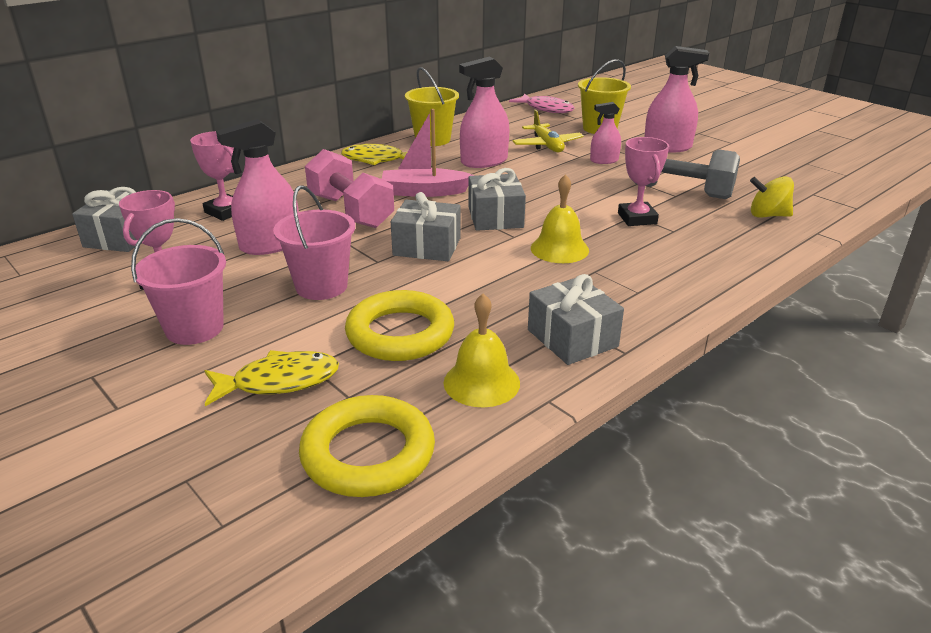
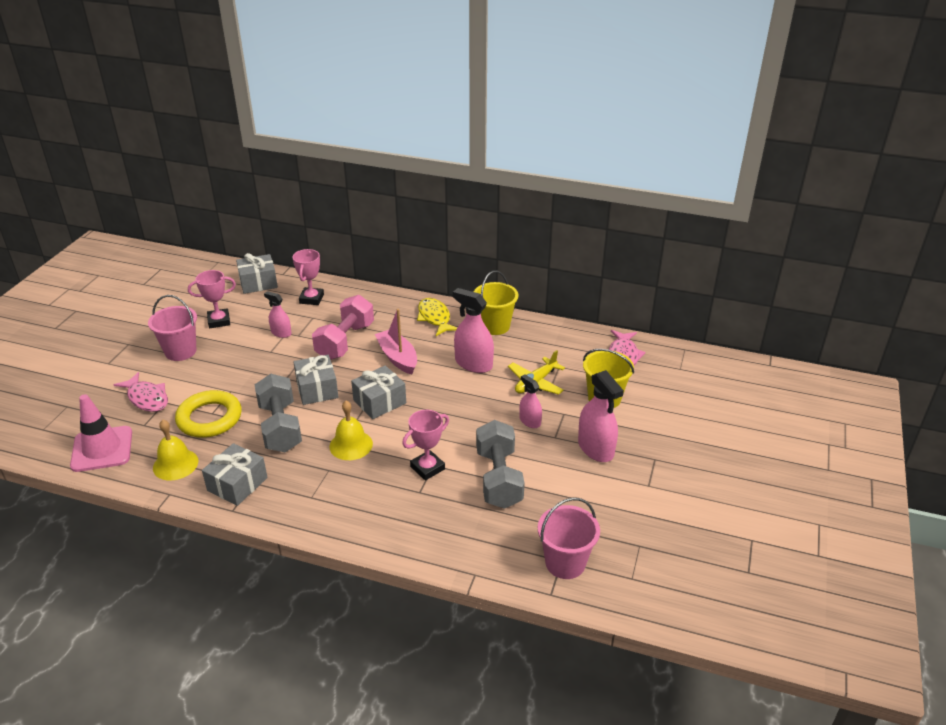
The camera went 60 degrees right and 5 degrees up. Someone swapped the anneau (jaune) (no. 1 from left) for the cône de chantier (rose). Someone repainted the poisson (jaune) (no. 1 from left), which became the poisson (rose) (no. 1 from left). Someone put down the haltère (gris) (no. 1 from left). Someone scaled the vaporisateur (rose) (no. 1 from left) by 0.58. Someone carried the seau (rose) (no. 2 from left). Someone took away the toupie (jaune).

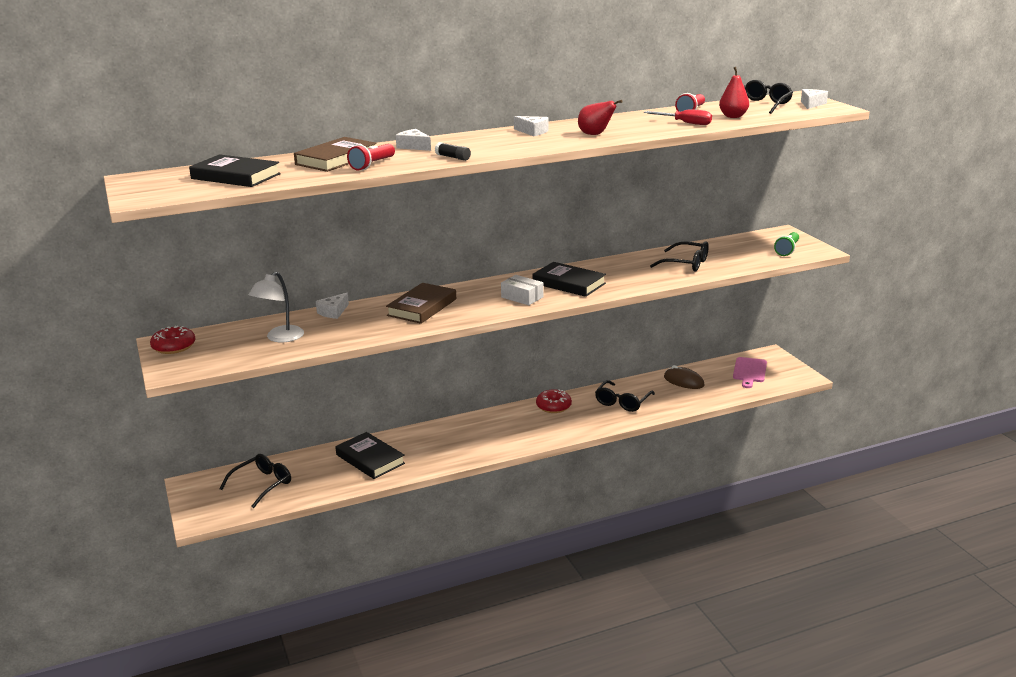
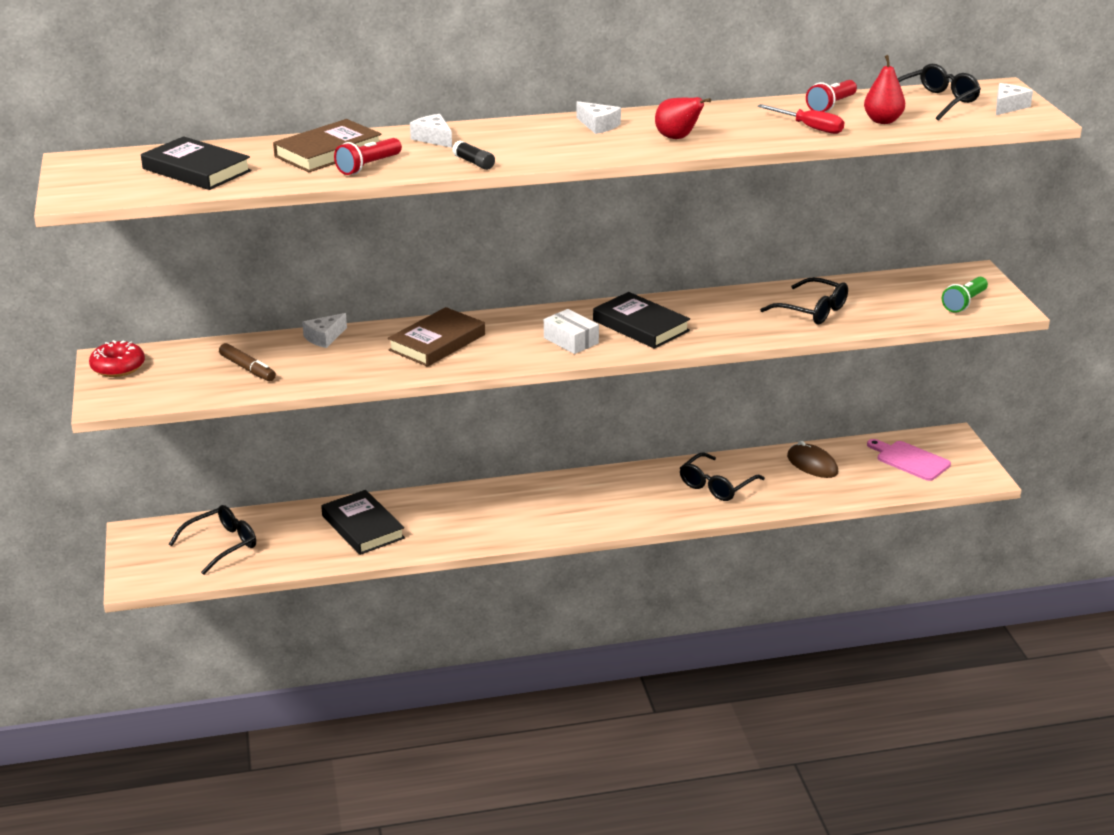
The camera went 10 degrees right and 5 degrees up. Someone swapped the lampe (blanc) for the feutre (marron). Someone rotated the planche à découper (rose) by 105 degrees clockwise. Someone took away the beignet (rouge) (no. 2 from left).

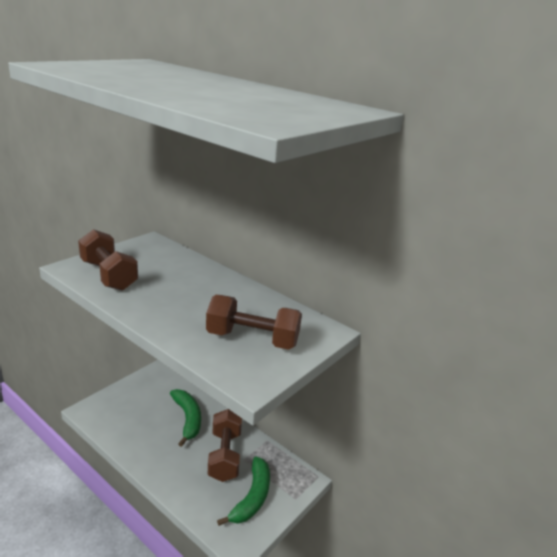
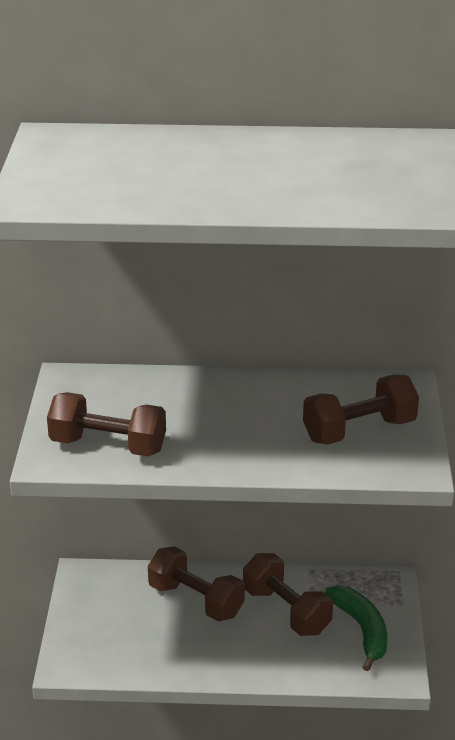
The camera went 35 degrees left and 5 degrees up. Someone swapped the banane (vert) (no. 1 from left) for the haltère (marron) (no. 2 from left).

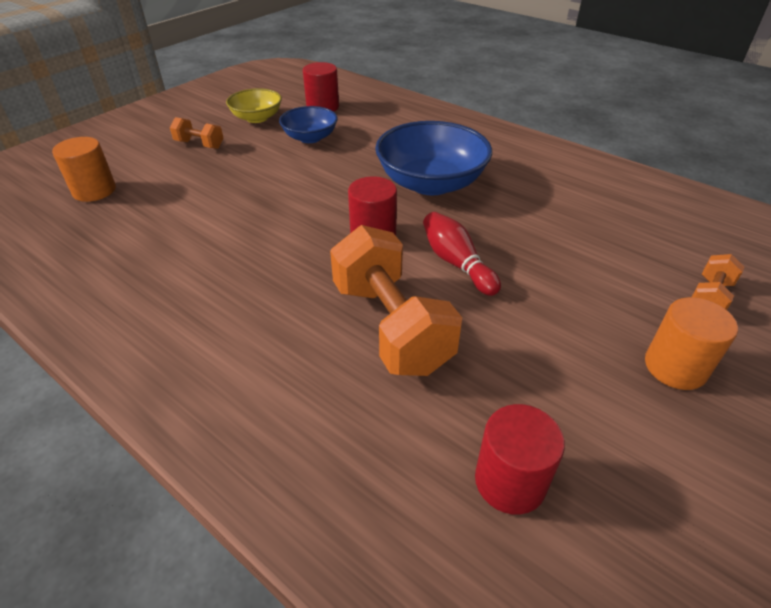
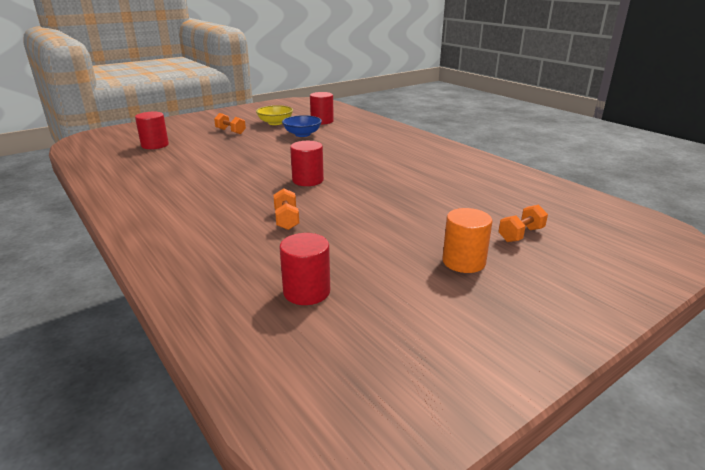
The camera went 15 degrees right and 15 degrees down. Someone repainted the cylindre (orange) (no. 1 from left), which became the cylindre (rouge) (no. 1 from left). Someone scaled the haltère (orange) (no. 2 from left) by 0.47. Someone took away the bol (bleu) (no. 2 from left). Someone took away the quille (rouge).

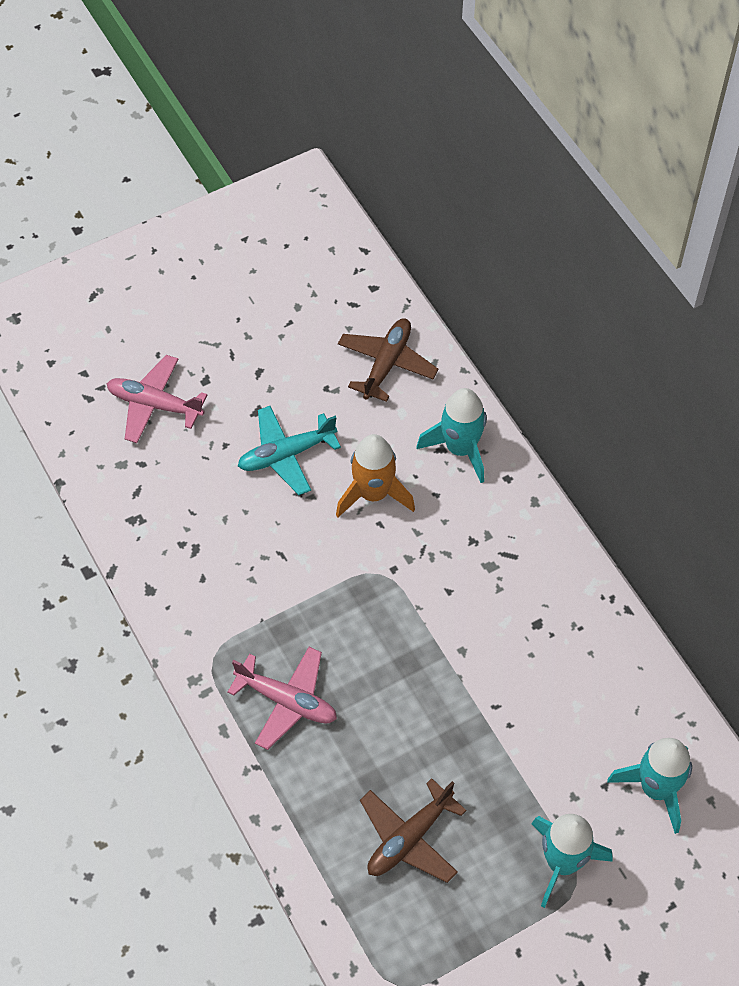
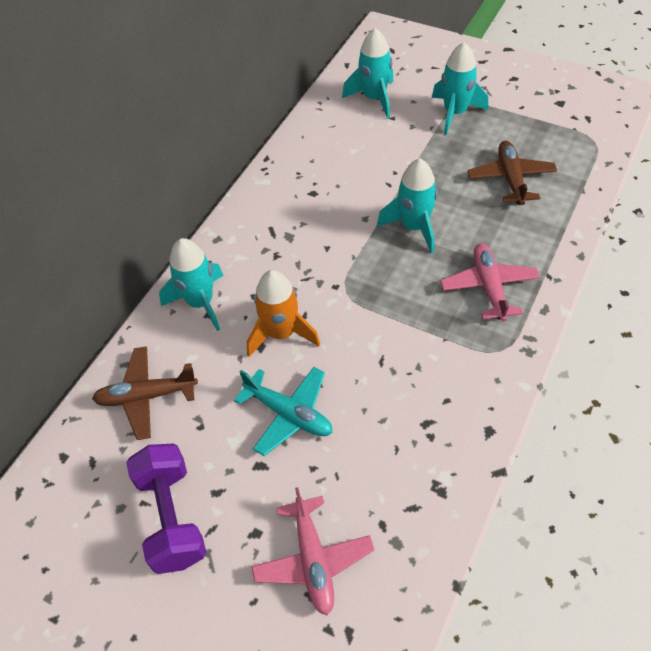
The camera went 120 degrees left and 5 degrees down. Someone put down the haltère (violet). Someone put down the fusée (turquoise) (no. 3 from left). Someone rotated the avion (marron) (no. 2 from left) by 105 degrees counterclockwise.

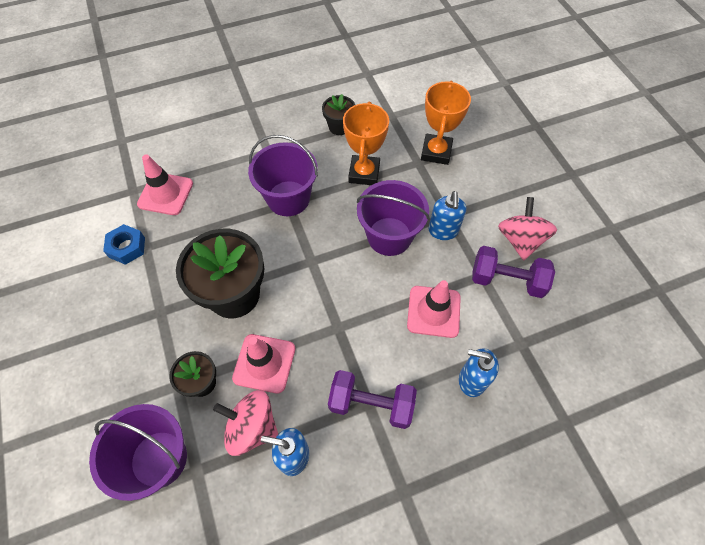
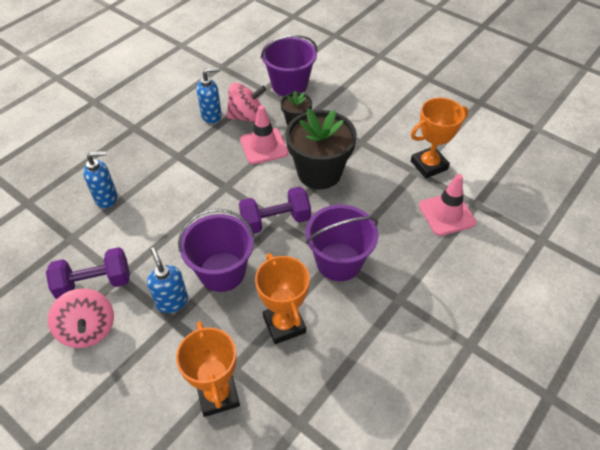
The camera went 150 degrees right and 10 degrees down. Someone carried the haltère (violet) (no. 1 from left in the first image). Someone swapped the écrou (bleu) for the trophée (orange) (no. 3 from left). Someone took away the pot de fleurs (noir) (no. 3 from left). Someone took away the cône de chantier (rose) (no. 3 from left).

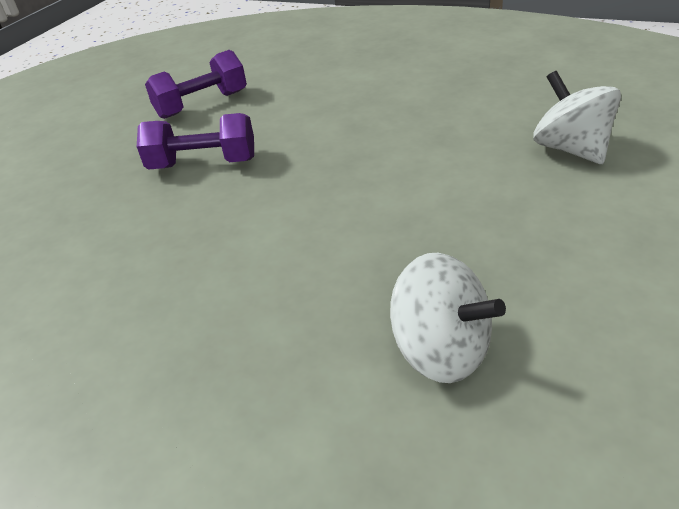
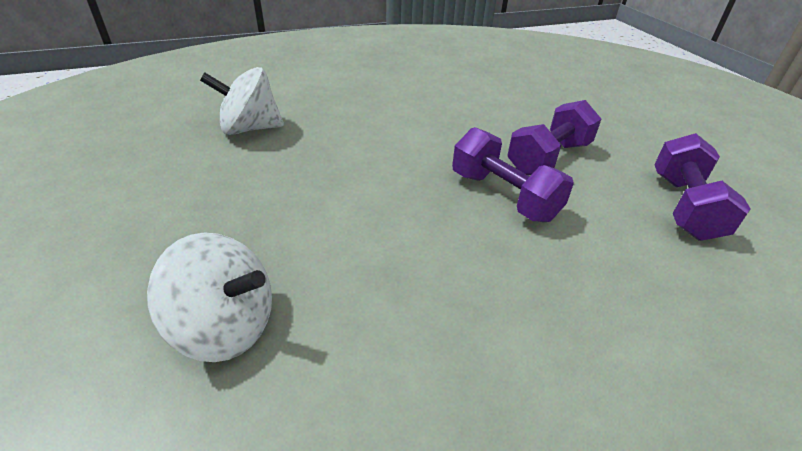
The camera went 130 degrees right and 0 degrees up. Someone put down the haltère (violet) (no. 1 from left).

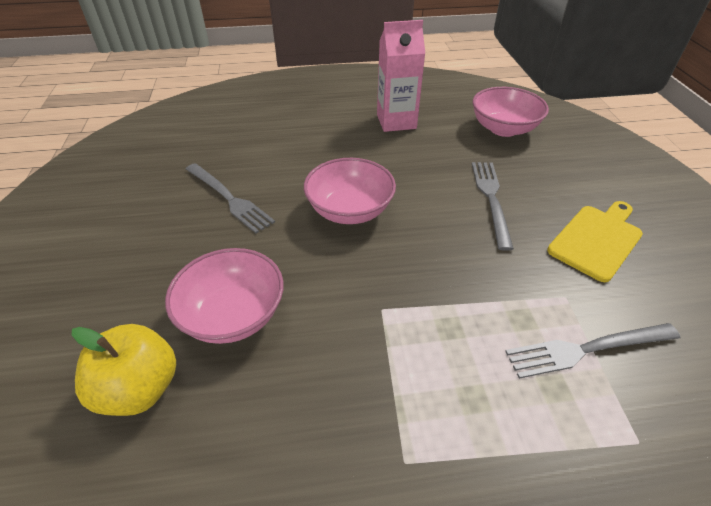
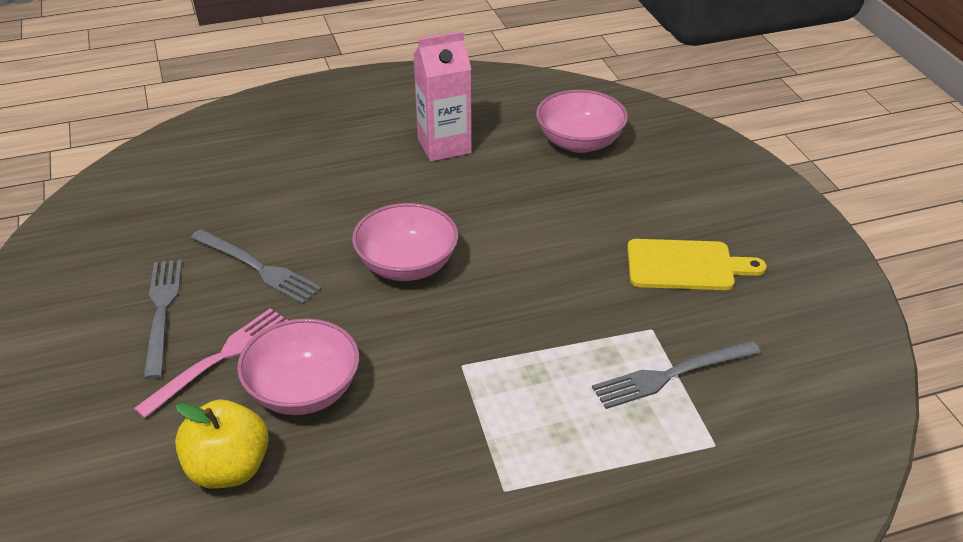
The camera went 10 degrees left and 5 degrees down. Someone put down the fourchette (rose). Someone carried the fourchette (gris) (no. 2 from left in the first image). Someone rotated the planche à découper (jaune) by 60 degrees clockwise.

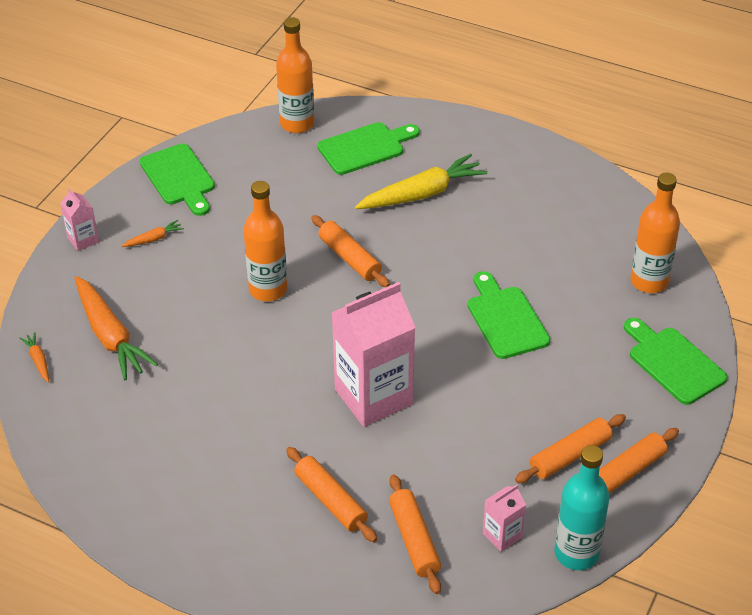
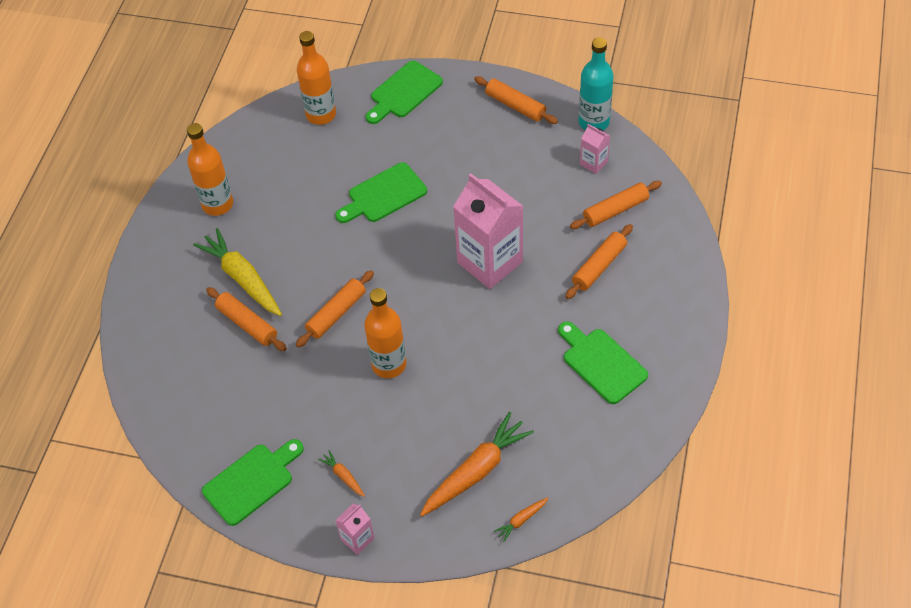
The camera went 100 degrees left and 10 degrees up. Someone carried the bouteille (orange) (no. 2 from left in the first image). Someone carried the rouleau à pâtisserie (orange) (no. 4 from left in the first image). Someone carried the planche à découper (vert) (no. 2 from left in the first image).

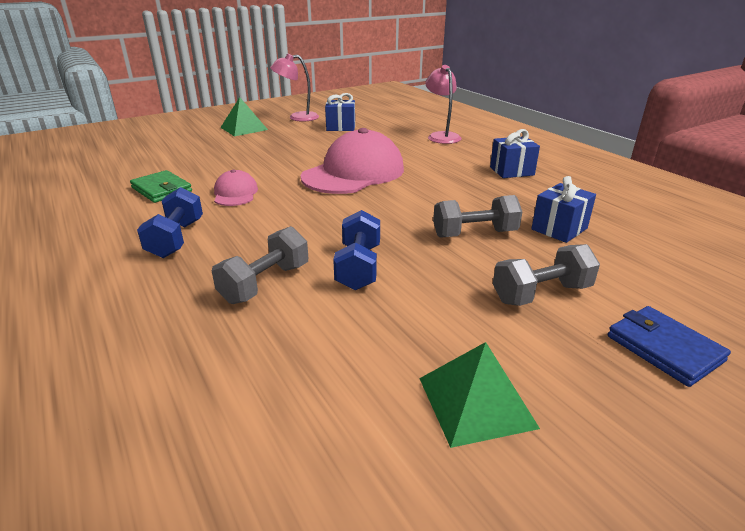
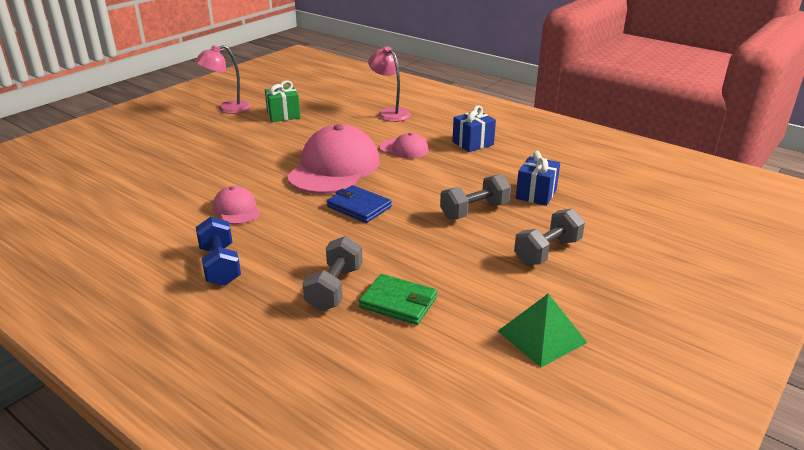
The camera went 20 degrees left and 0 degrees up. Someone repainted the cadeau (bleu) (no. 1 from left), which became the cadeau (vert). Someone carried the portefeuille (bleu). Someone carried the portefeuille (vert). Someone put down the casquette (rose) (no. 3 from left). Someone took away the pyramide (vert) (no. 1 from left). Someone took away the haltère (bleu) (no. 2 from left).

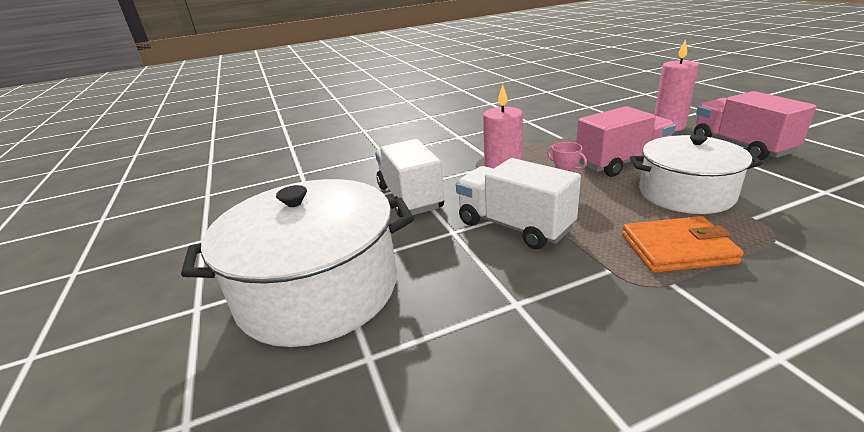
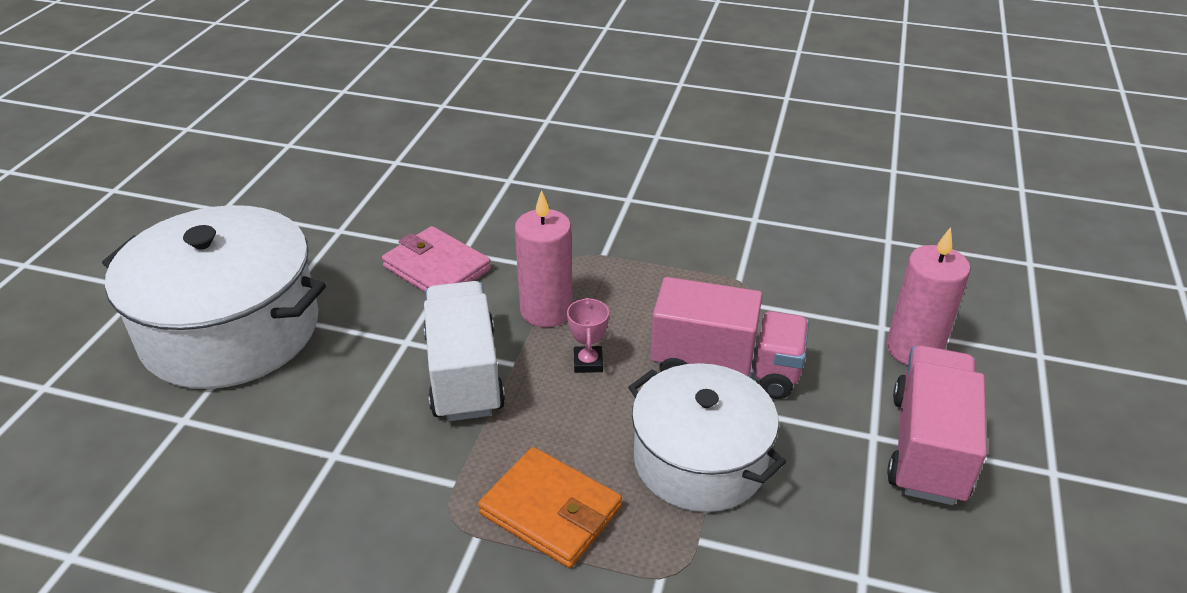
The camera went 35 degrees right and 10 degrees up. Someone swapped the camion (blanc) (no. 1 from left) for the portefeuille (rose).

